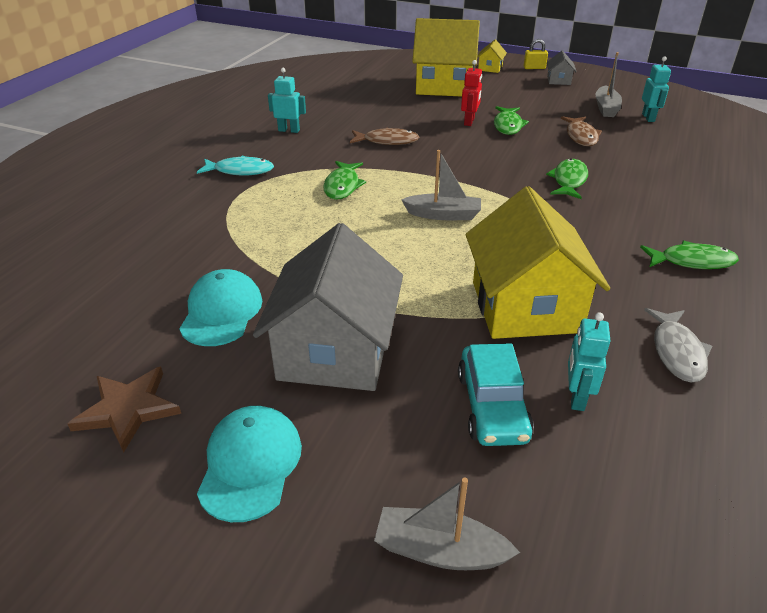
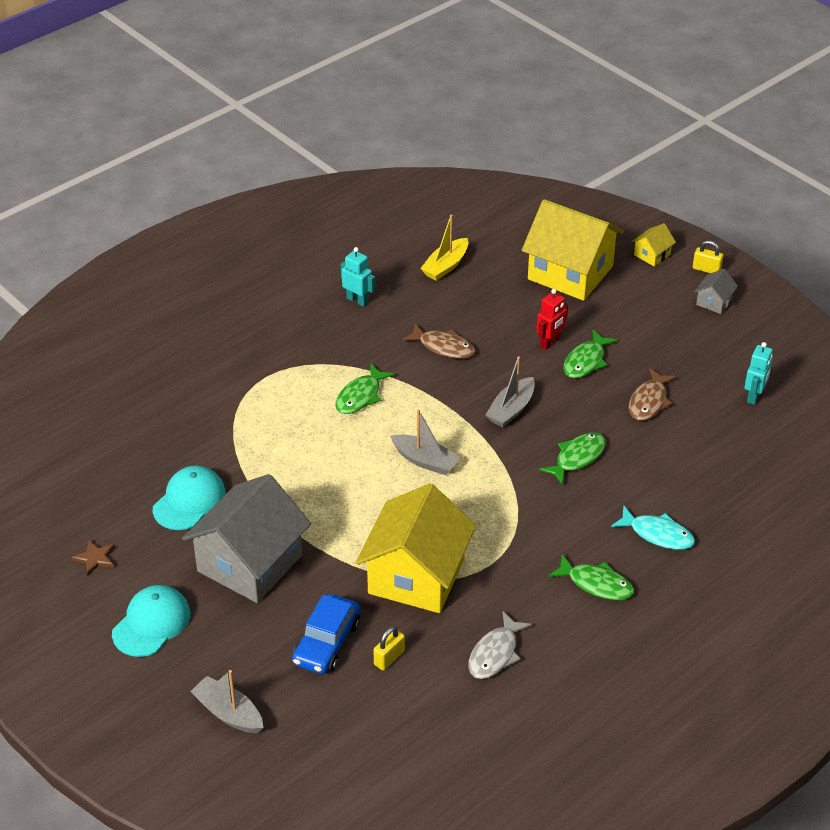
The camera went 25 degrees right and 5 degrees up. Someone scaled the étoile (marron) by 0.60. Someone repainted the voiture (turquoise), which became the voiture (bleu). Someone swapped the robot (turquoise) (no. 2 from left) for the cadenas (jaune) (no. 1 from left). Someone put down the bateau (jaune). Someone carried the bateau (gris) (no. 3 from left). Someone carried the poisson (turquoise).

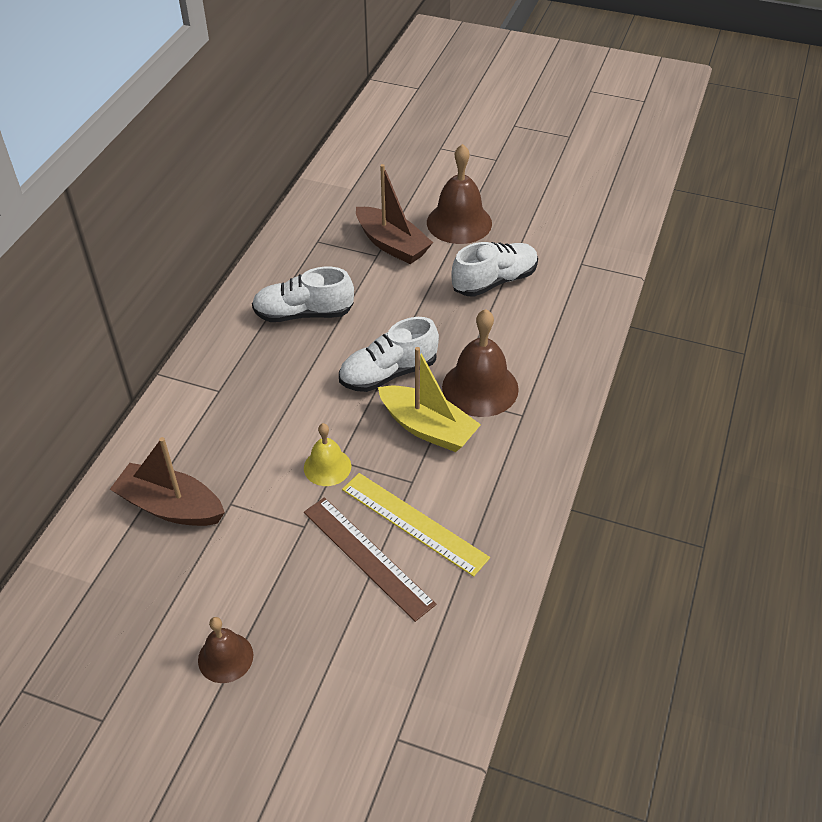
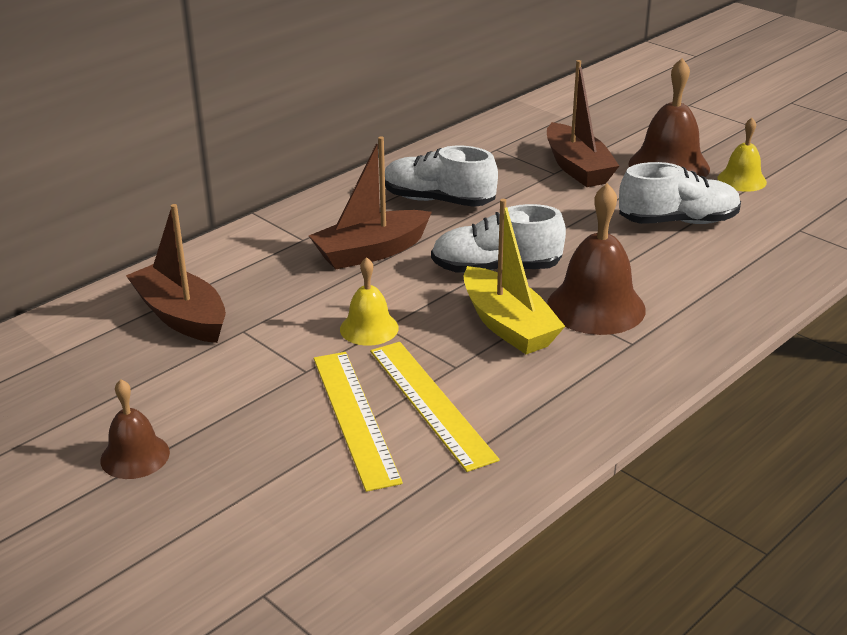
The camera went 25 degrees right and 15 degrees down. Someone put down the bateau (marron) (no. 2 from left). Someone repainted the règle (marron), which became the règle (jaune) (no. 1 from left). Someone put down the cloche (jaune) (no. 2 from left).

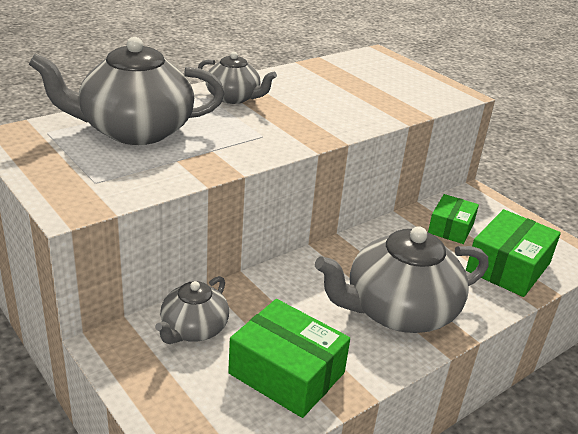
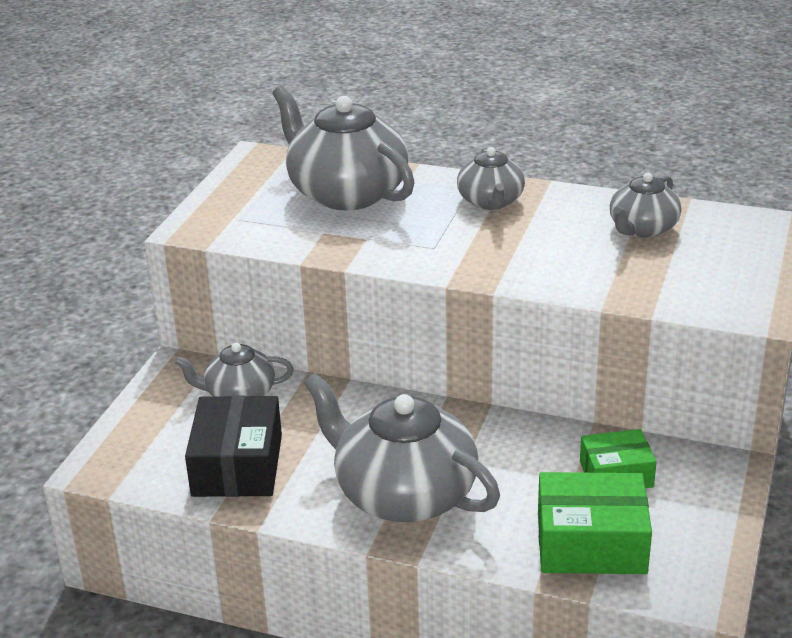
The camera went 60 degrees right and 0 degrees up. Someone repainted the boîte (vert) (no. 1 from left), which became the boîte (noir). Someone put down the théière (gris) (no. 5 from left).

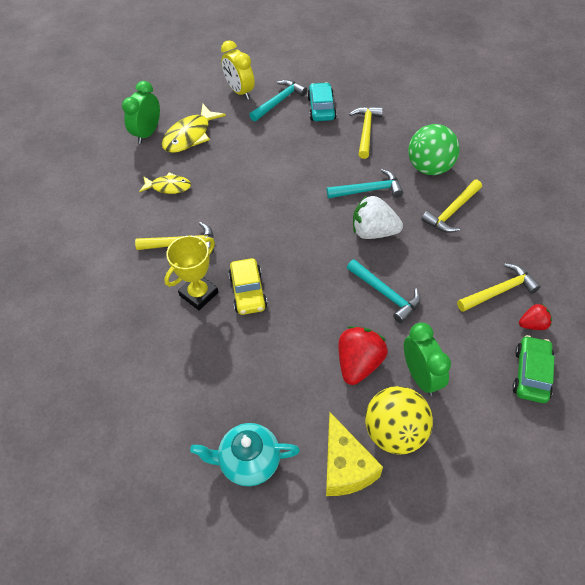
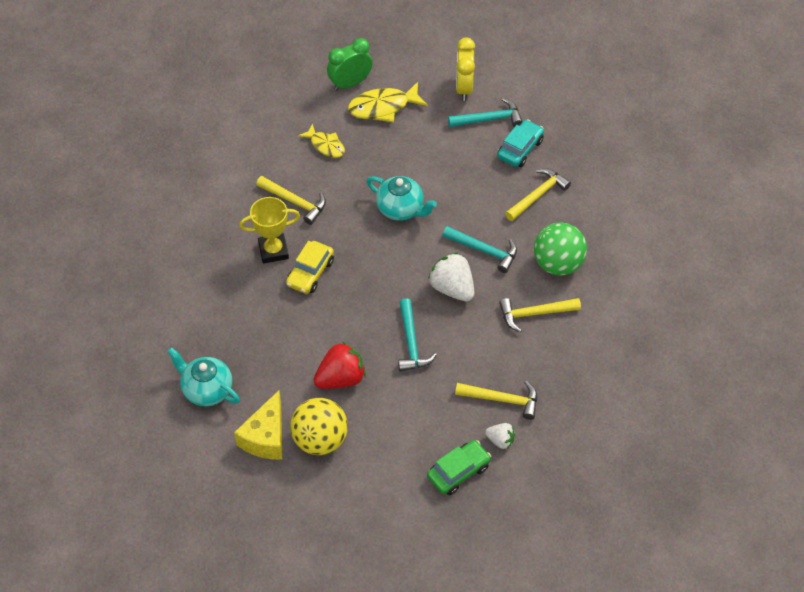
The camera went 35 degrees right and 0 degrees up. Someone put down the théière (turquoise) (no. 2 from left). Someone repainted the fraise (rouge) (no. 2 from left), which became the fraise (blanc) (no. 2 from left). Someone took away the réveil (vert) (no. 2 from left).

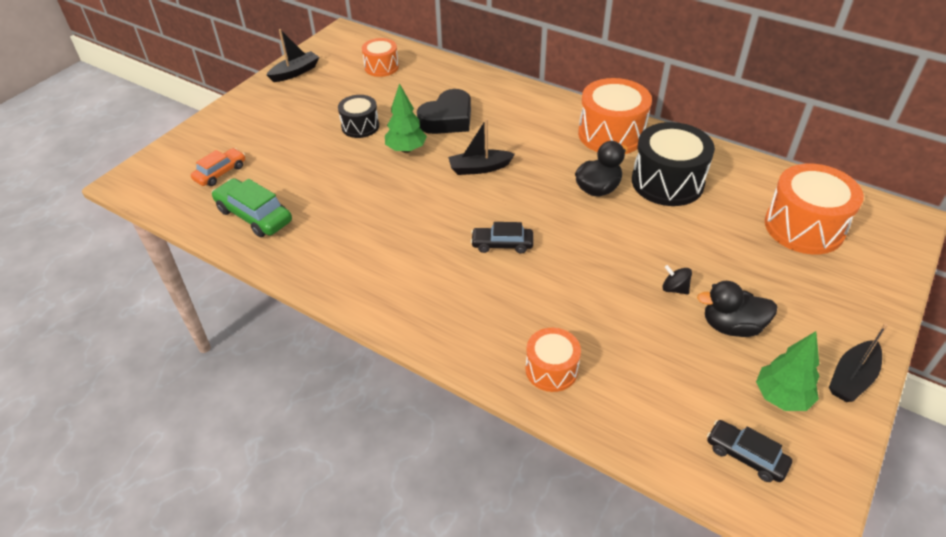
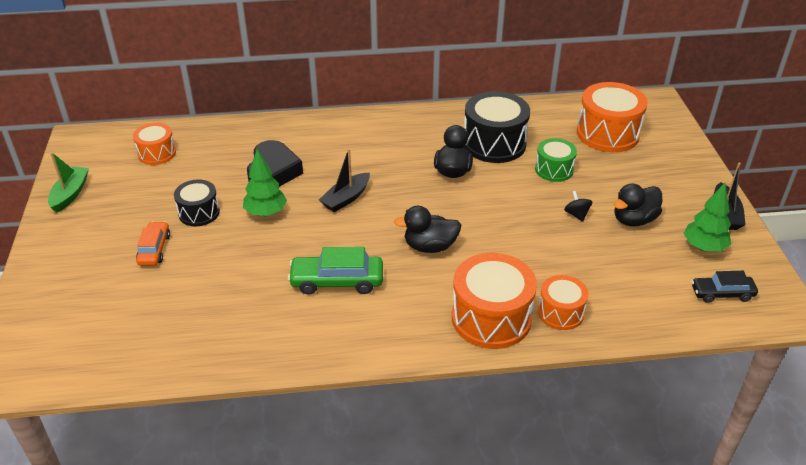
The camera went 40 degrees left and 5 degrees down. Someone repainted the bateau (noir) (no. 1 from left), which became the bateau (vert). Someone carried the voiture (orange). Someone carried the voiture (vert). Someone swapped the voiture (noir) (no. 1 from left) for the canard (noir) (no. 1 from left). Someone carried the tambour (orange) (no. 3 from left in the first image). Someone put down the tambour (vert). Someone rotated the toupie (noir) by 75 degrees clockwise.

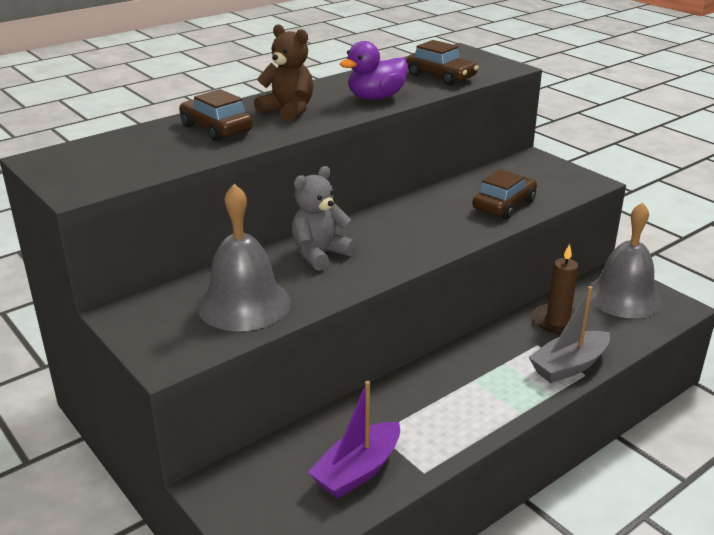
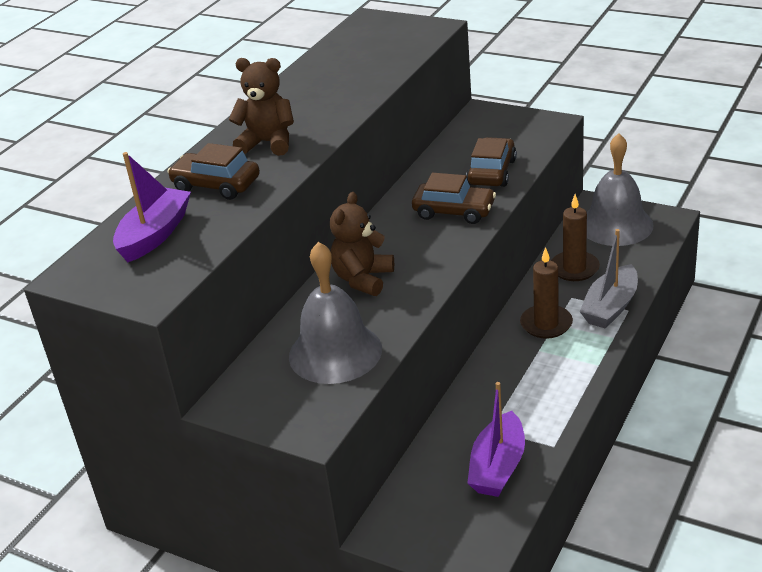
The camera went 20 degrees left and 5 degrees up. Someone put down the bateau (violet) (no. 1 from left). Someone repainted the ours en peluche (gris), which became the ours en peluche (marron) (no. 2 from left). Someone carried the voiture (marron) (no. 2 from left). Someone put down the bougie (marron) (no. 1 from left). Someone took away the canard (violet).

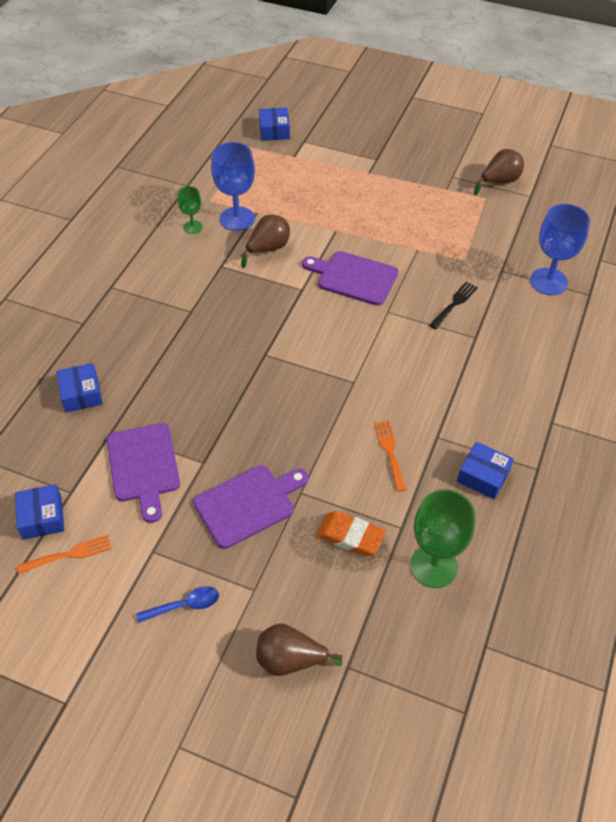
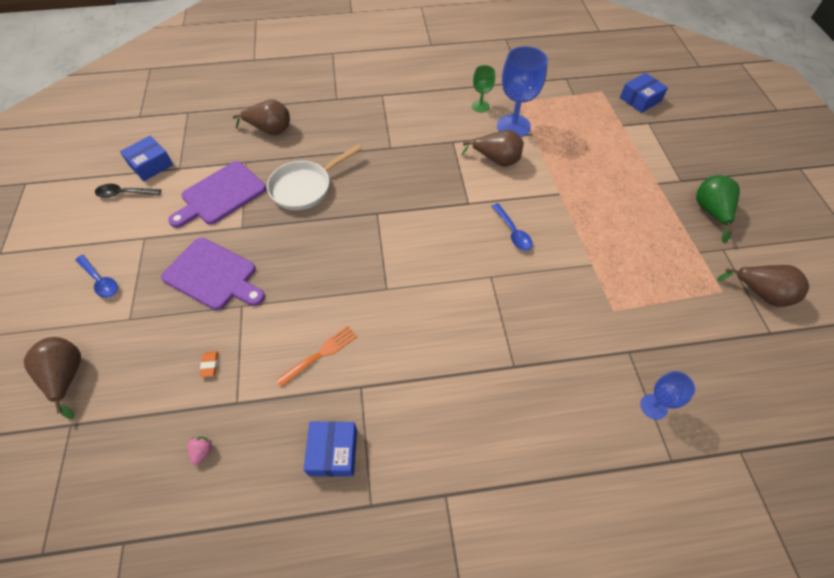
The camera went 60 degrees right and 5 degrees up. Someone swapped the fourchette (orange) (no. 1 from left) for the cuillère (noir). Someone swapped the verre à pied (vert) (no. 2 from left) for the fraise (rose). Someone scaled the gomme (orange) by 0.46. Someone swapped the boîte (bleu) (no. 2 from left) for the poire (marron) (no. 2 from left). Someone put down the poêle (blanc). Someone swapped the planche à découper (violet) (no. 3 from left) for the cuillère (bleu) (no. 2 from left). Someone scaled the verre à pied (bleu) (no. 2 from left) by 0.55. Someone put down the poire (vert). Someone took away the fourchette (noir).

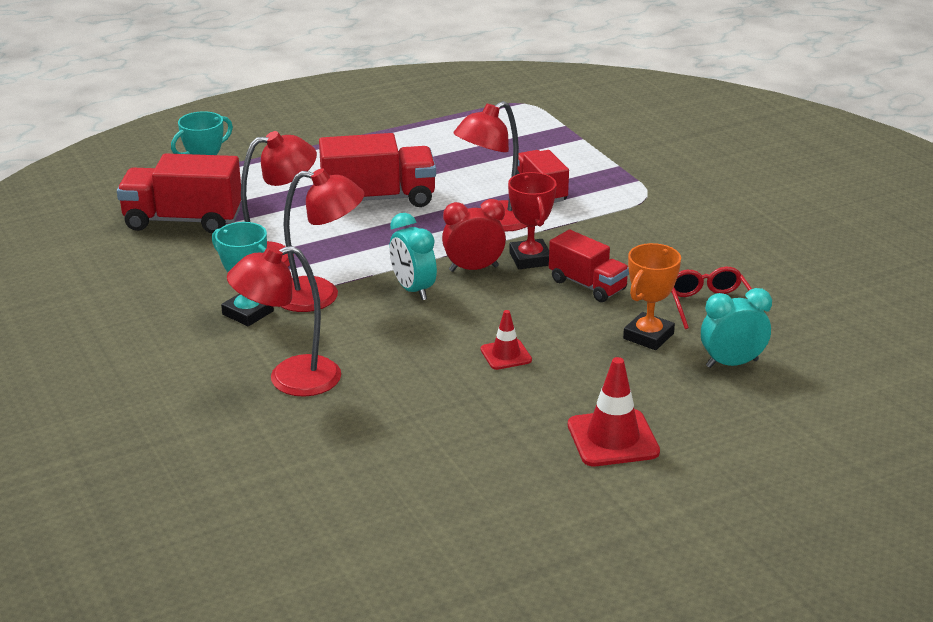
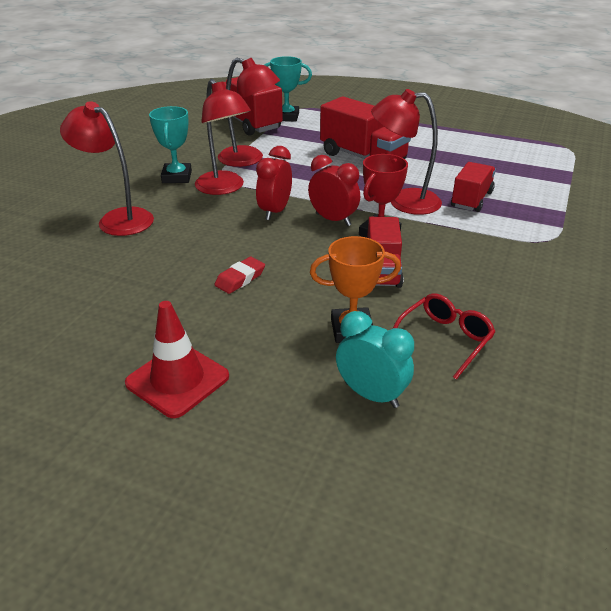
The camera went 50 degrees right and 5 degrees up. Someone swapped the cône de chantier (rouge) (no. 1 from left) for the gomme (rouge). Someone repainted the réveil (turquoise) (no. 1 from left), which became the réveil (rouge) (no. 1 from left).

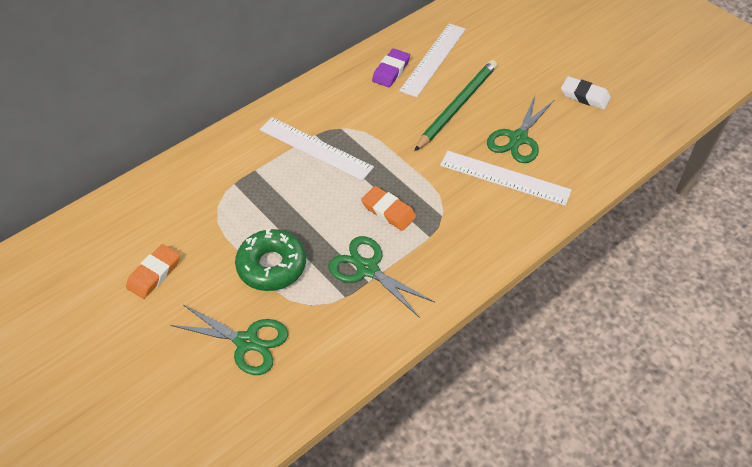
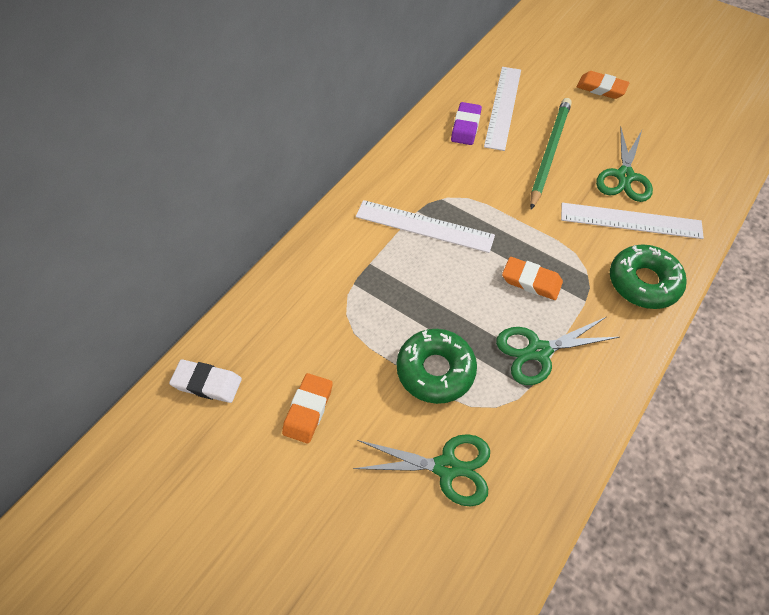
The camera went 15 degrees left and 5 degrees up. Someone carried the gomme (blanc). Someone rotated the ciseaux (vert) (no. 2 from left) by 45 degrees counterclockwise. Someone put down the gomme (orange) (no. 3 from left). Someone put down the beignet (vert) (no. 2 from left).

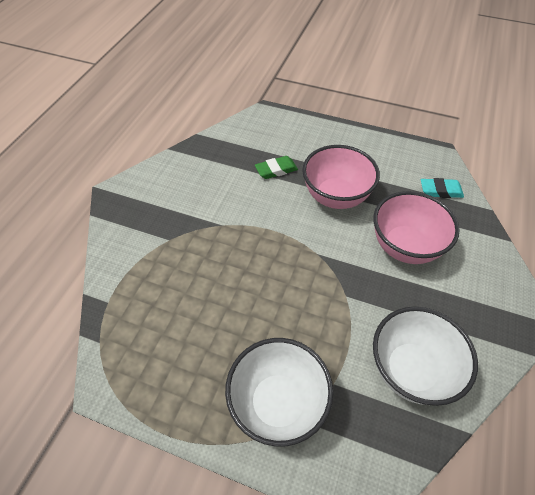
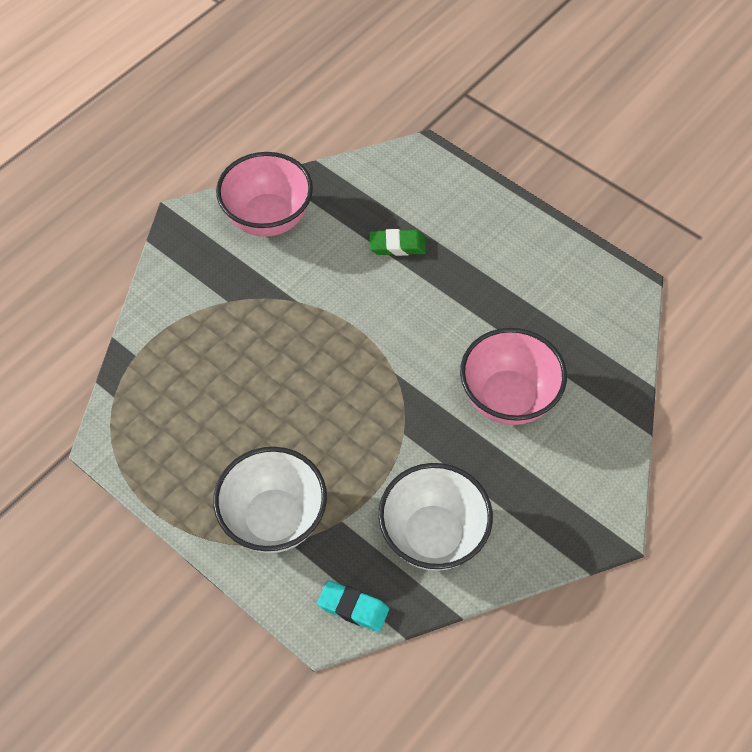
The camera went 20 degrees right and 5 degrees up. Someone carried the bol (rose) (no. 1 from left). Someone carried the gomme (turquoise).

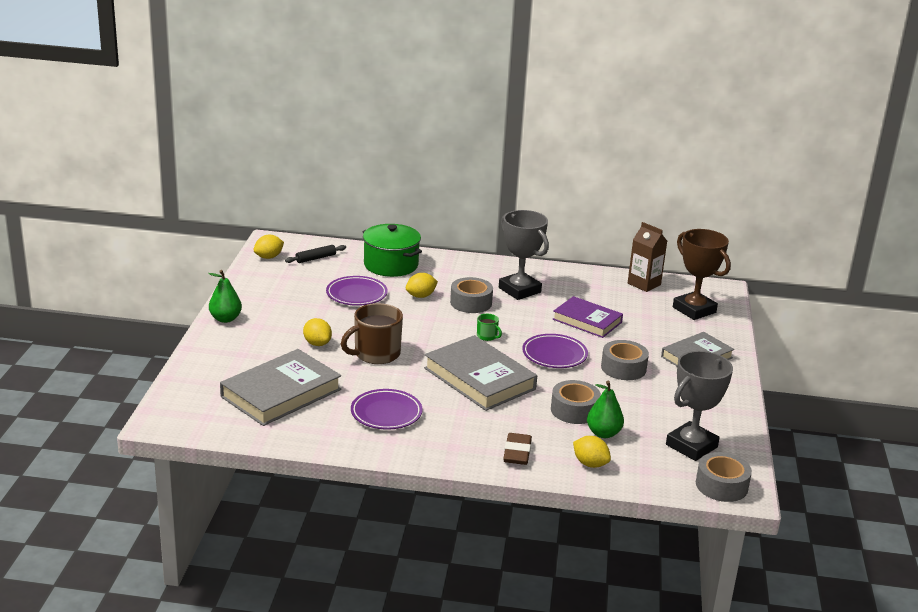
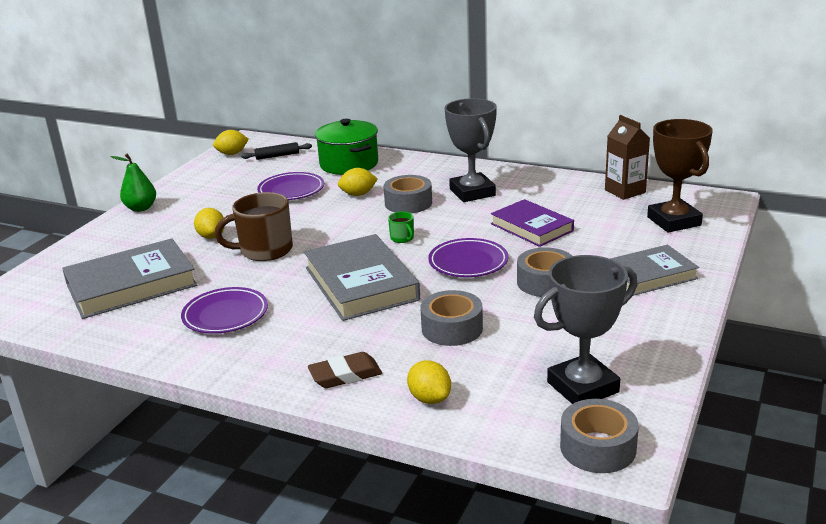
The camera went 20 degrees right and 0 degrees up. Someone rotated the gomme (marron) by 45 degrees clockwise. Someone took away the poire (vert) (no. 2 from left).

